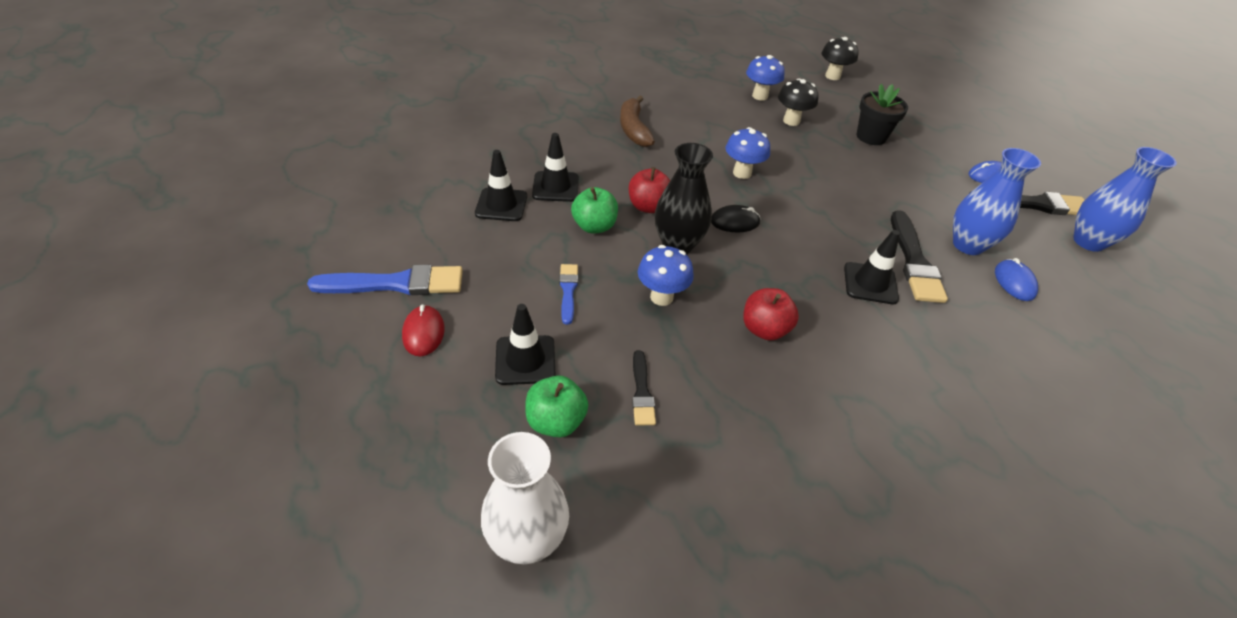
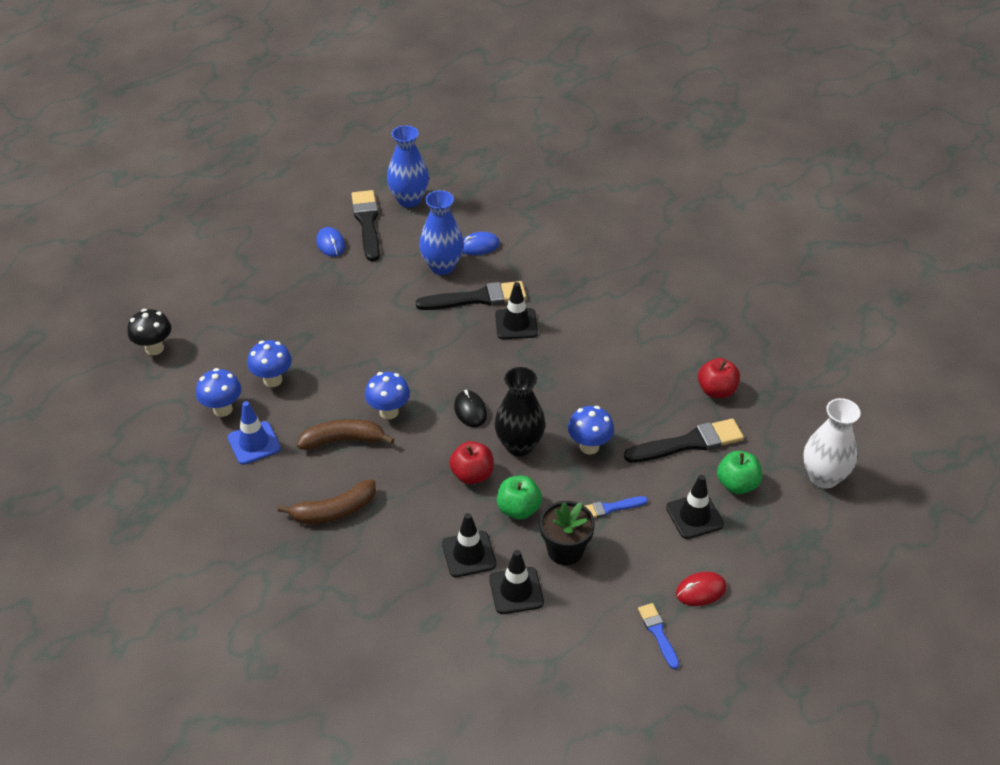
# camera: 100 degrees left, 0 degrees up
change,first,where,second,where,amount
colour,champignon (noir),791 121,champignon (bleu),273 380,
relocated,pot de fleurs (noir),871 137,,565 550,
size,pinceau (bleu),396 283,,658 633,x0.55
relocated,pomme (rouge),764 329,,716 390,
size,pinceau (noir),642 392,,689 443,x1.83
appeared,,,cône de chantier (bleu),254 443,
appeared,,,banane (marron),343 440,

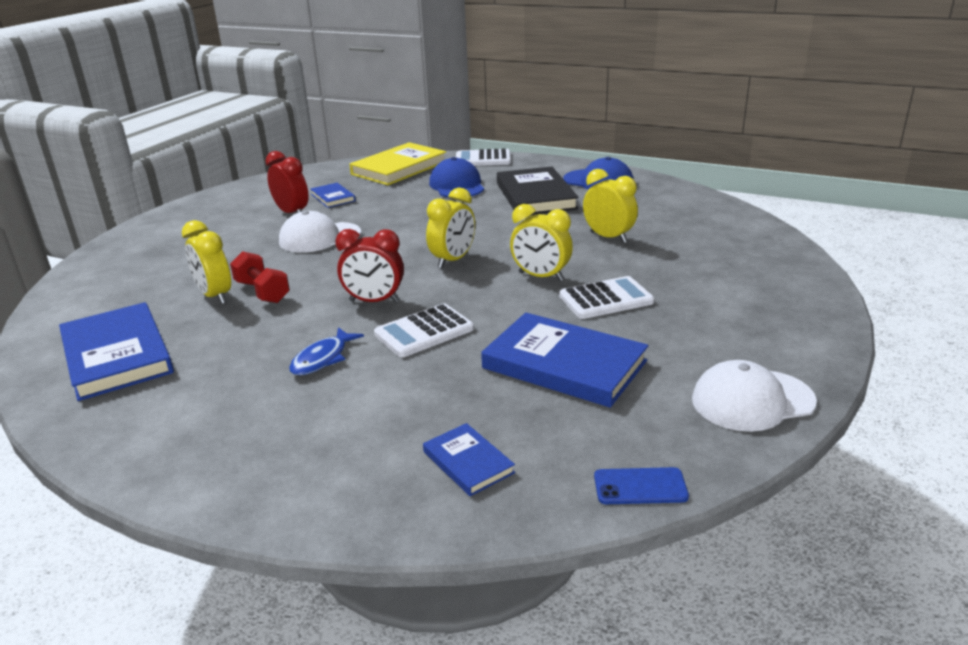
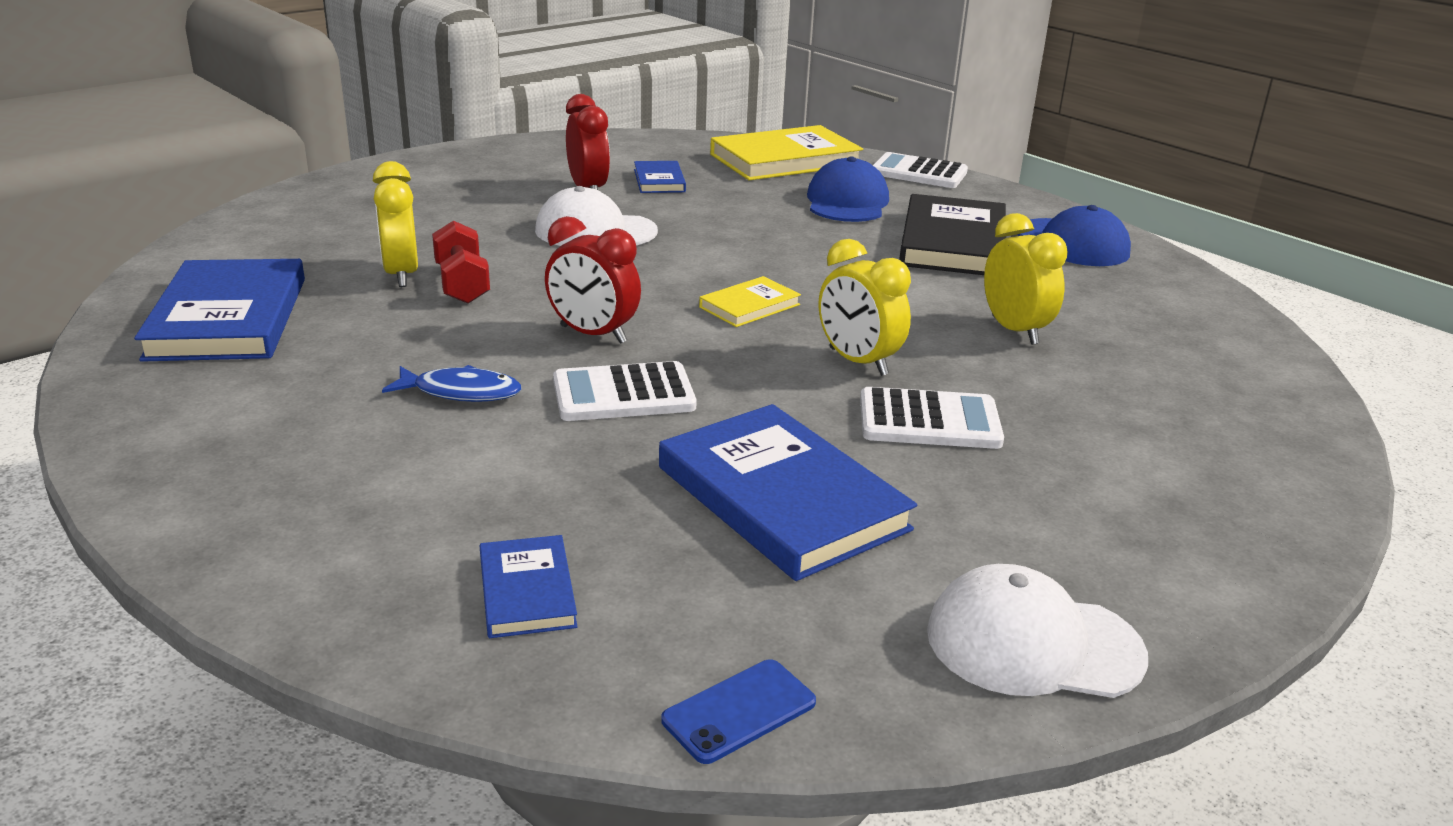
# camera: 20 degrees right, 0 degrees up
change,first,where,second,where,amount
exchanged,réveil (jaune),453 260,livre (jaune),749 306,
spun,poisson (bleu),322 359,,461 392,135 degrees counterclockwise
spun,téléphone (bleu),640 486,,739 711,60 degrees counterclockwise

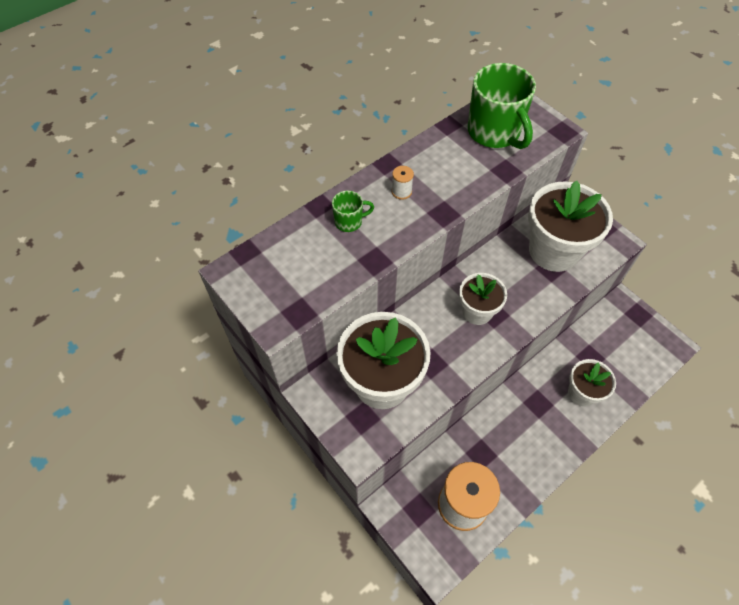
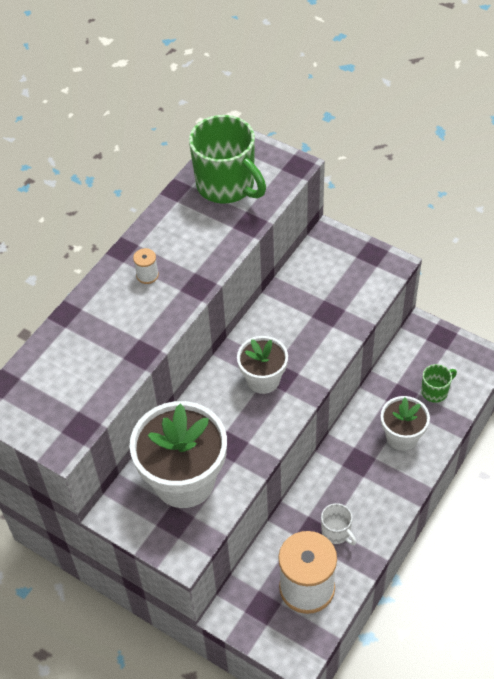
# camera: 15 degrees left, 5 degrees down
change,first,where,second,where,amount
missing,pot de fleurs (blanc),553 251,,,
relocated,tasse (vert),349 221,,435 391,
appeared,,,tasse (blanc),336 532,

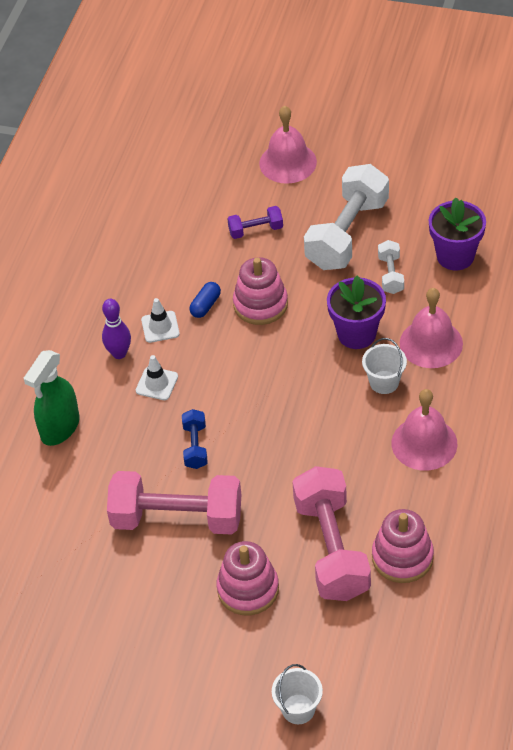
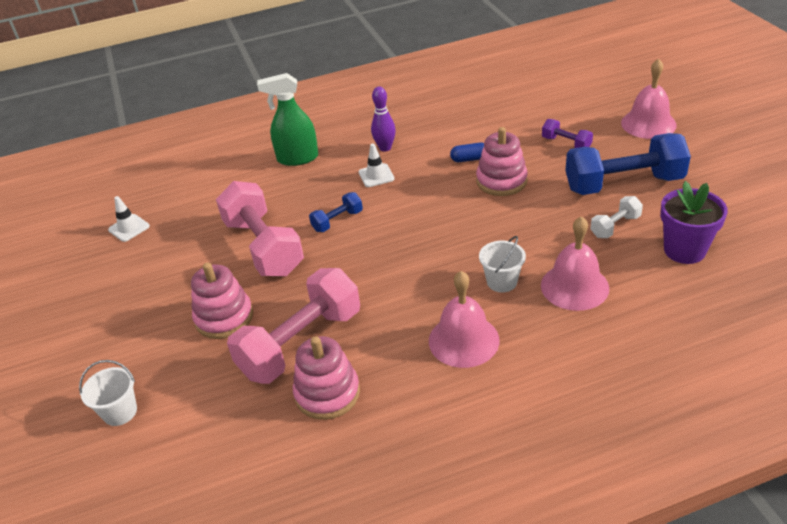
# camera: 55 degrees right, 10 degrees down
change,first,where,second,where,amount
colour,haltère (blanc),347 234,haltère (bleu),623 184,
missing,pot de fleurs (violet),356 334,,,
relocated,cône de chantier (blanc),160 327,,129 228,

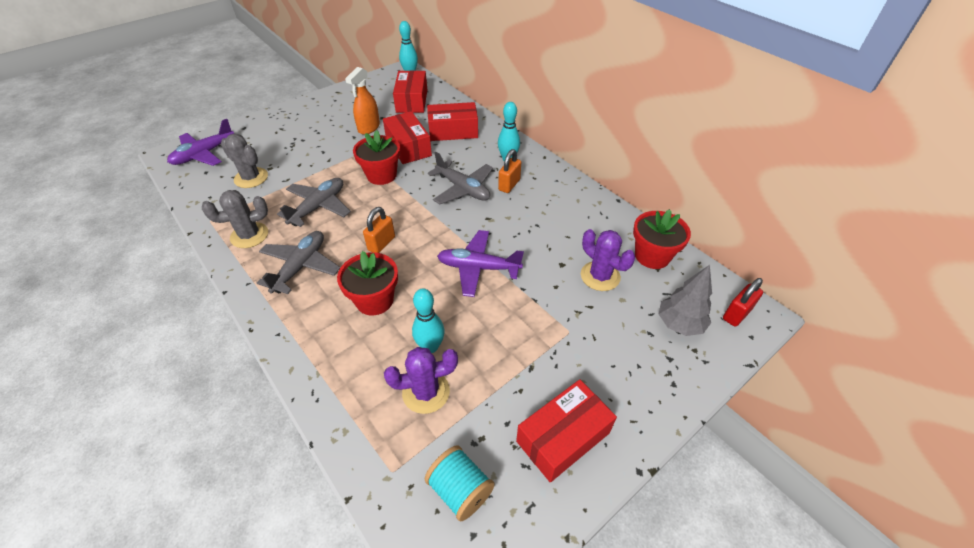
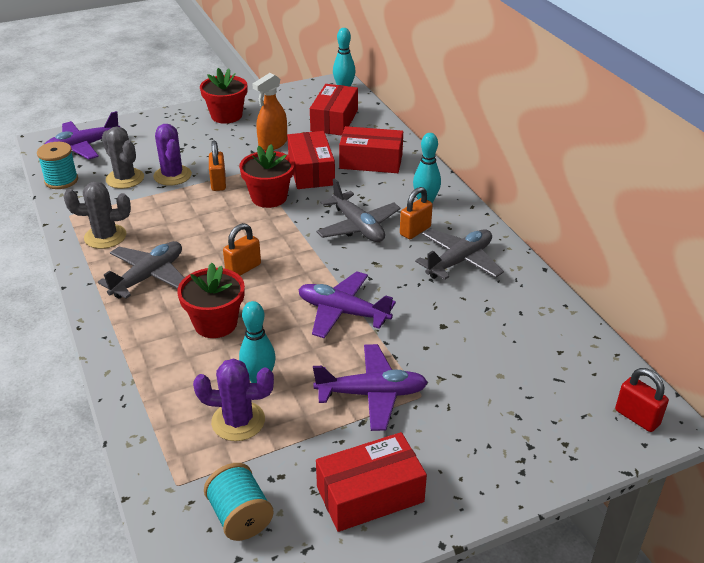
# camera: 15 degrees right, 10 degrees down
change,first,where,second,where,amount
relocated,avion (gris),318 207,,459 261,
relocated,pot de fleurs (rouge),652 256,,226 116,
relocated,cactus (violet),600 276,,172 175,
missing,arbre (gris),679 324,,,
spun,cadenas (rouge),736 314,,637 417,75 degrees clockwise
appeared,,,cadenas (orange),218 183,
appeared,,,bobine (turquoise),61 180,
appeared,,,avion (violet),371 394,

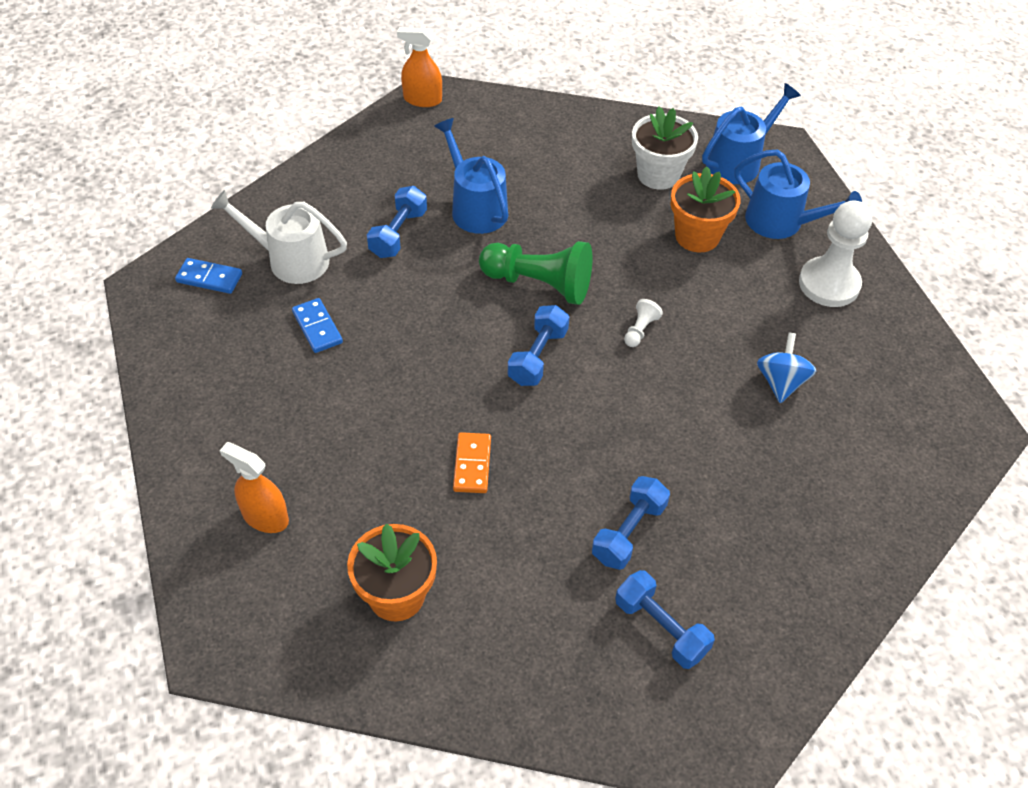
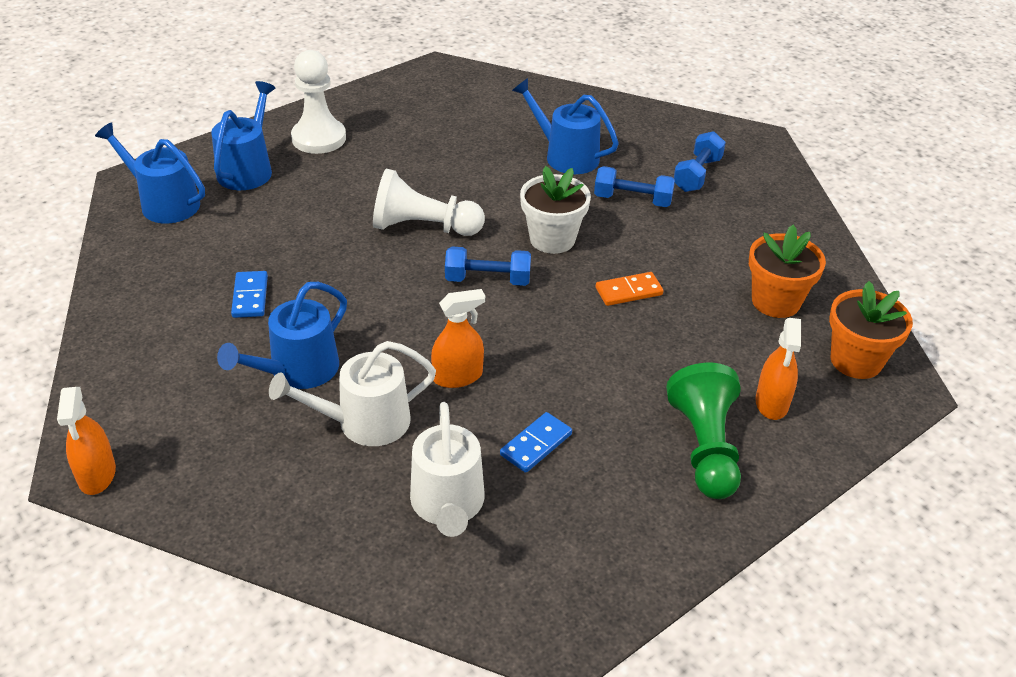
# camera: 110 degrees left, 10 degrees down
change,first,where,second,where,amount
relocated,pot de fleurs (blanc),658 175,,552 239,
relocated,pot de fleurs (orange),697 236,,856 360,
exchanged,haltère (bleu),398 234,arrosoir (blanc),364 422,
relocated,pion (vert),539 284,,705 447,
relocated,domino (bleu),209 278,,250 297,
size,pion (blanc),640 330,,423 227,x2.27
missing,toupie (bleu),781 382,,,
appeared,,,arrosoir (bleu),566 156,
appeared,,,vaporisateur (orange),458 376,

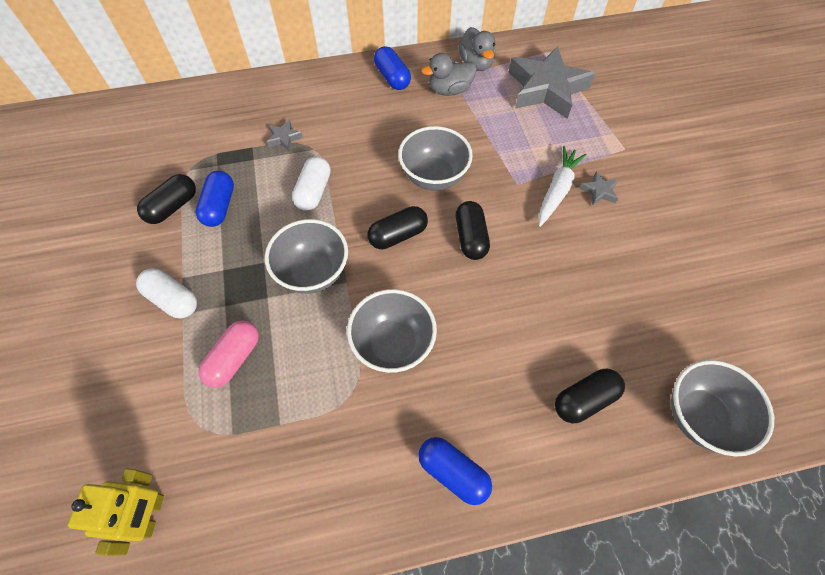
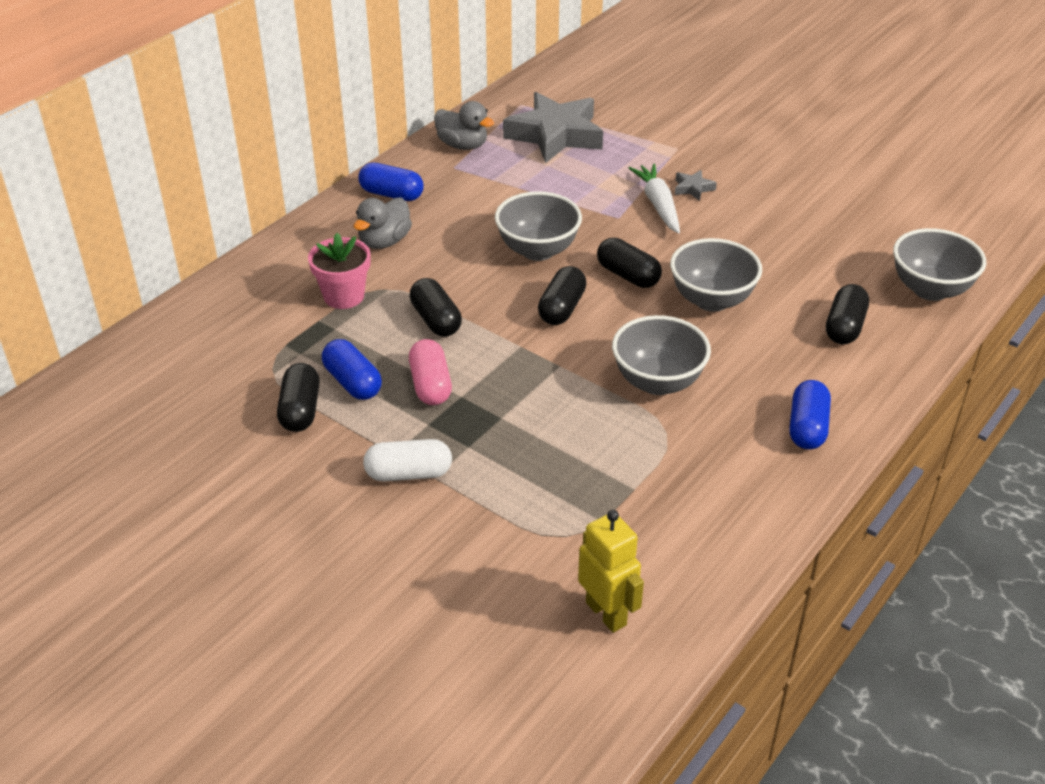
# camera: 40 degrees left, 20 degrees down
change,first,where,second,where,amount
relocated,canard (gris),449 90,,384 241,
exchanged,étoile (gris),284 138,pot de fleurs (rose),344 296,
colour,gélule (blanc),314 191,gélule (noir),436 320,
relocated,bol (gris),313 273,,711 300,
relocated,gélule (rose),234 358,,430 385,
spun,gélule (bleu),453 472,,807 427,75 degrees counterclockwise

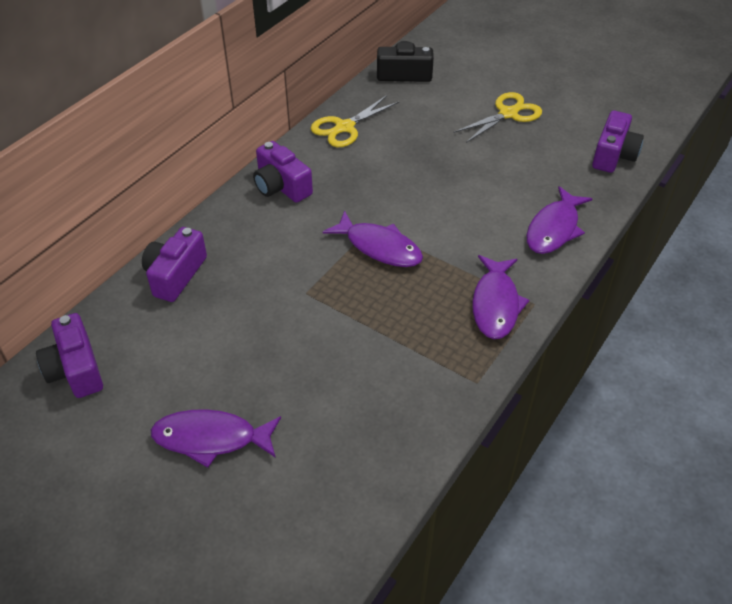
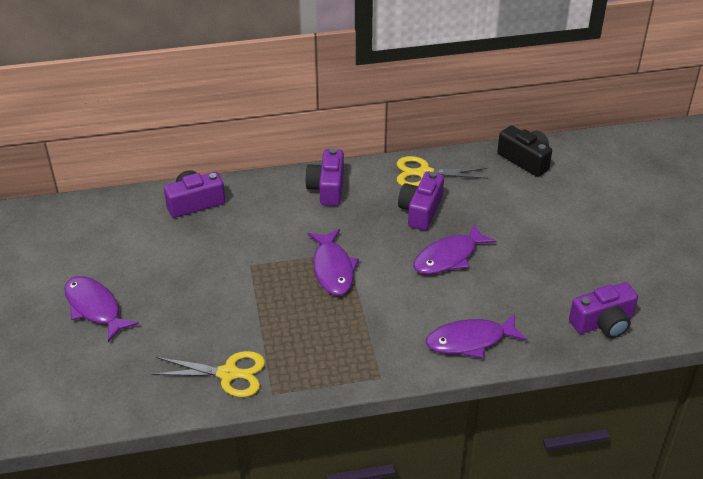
# camera: 45 degrees right, 5 degrees down
change,first,where,second,where,amount
relocated,ciseaux (jaune),508 114,,228 374,
relocated,poisson (violet),495 304,,448 257,
relocated,appareil photo (violet),76 369,,421 210,

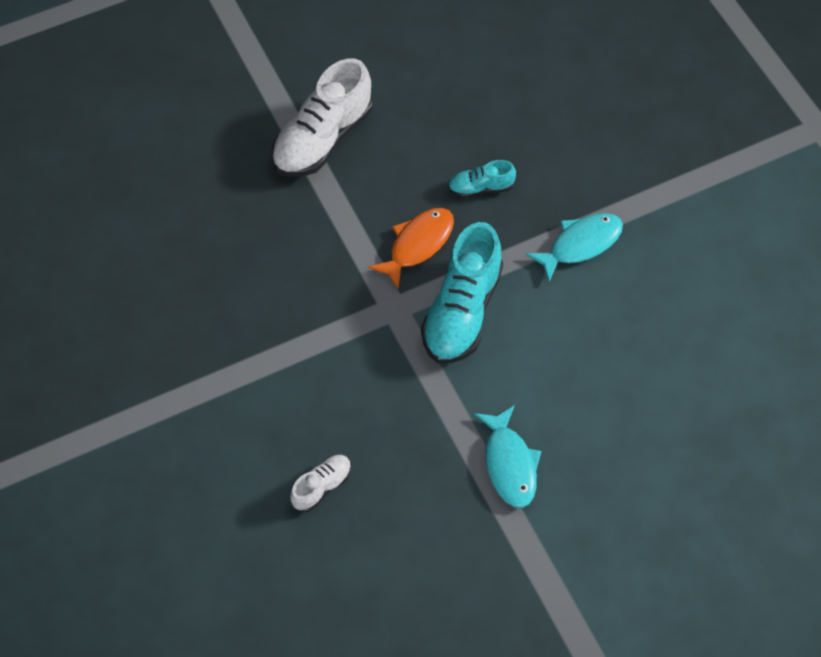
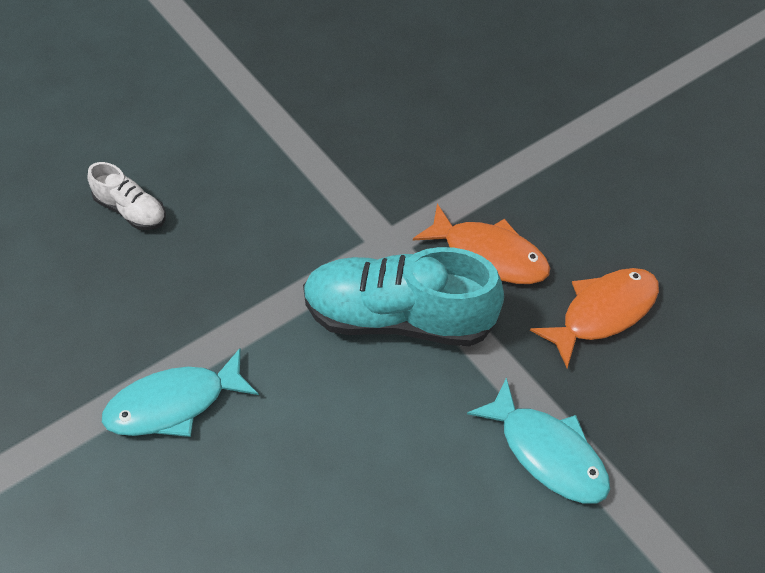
# camera: 80 degrees right, 5 degrees down
change,first,where,second,where,amount
missing,chaussure (blanc),323 139,,,
exchanged,chaussure (turquoise),480 188,poisson (orange),603 313,

